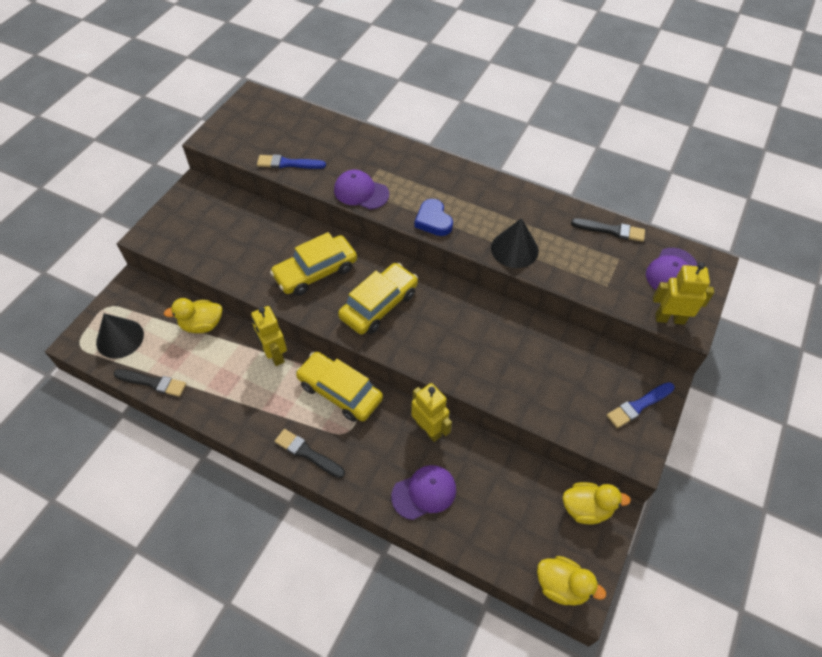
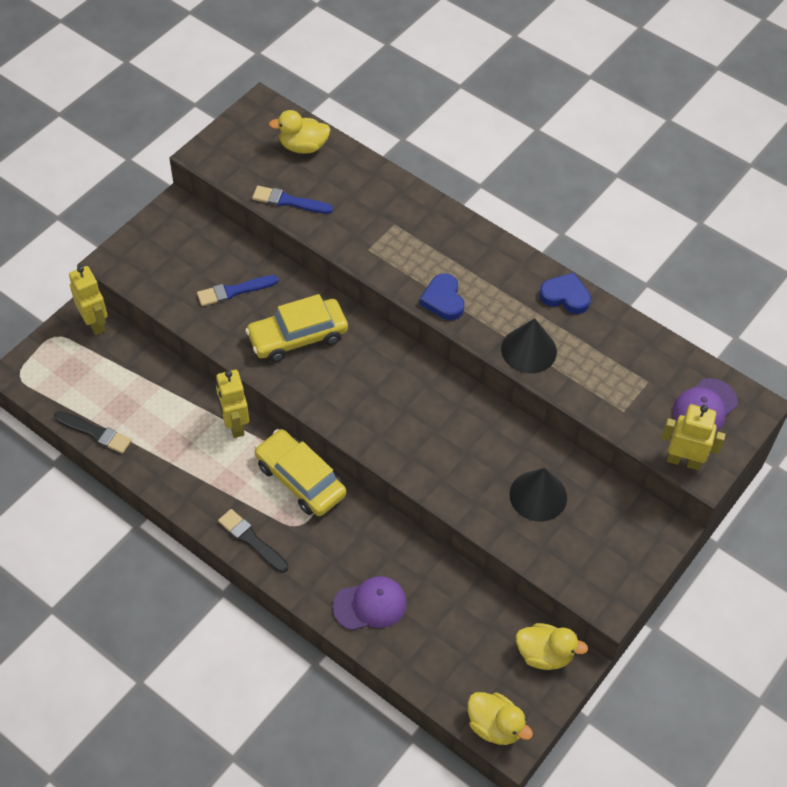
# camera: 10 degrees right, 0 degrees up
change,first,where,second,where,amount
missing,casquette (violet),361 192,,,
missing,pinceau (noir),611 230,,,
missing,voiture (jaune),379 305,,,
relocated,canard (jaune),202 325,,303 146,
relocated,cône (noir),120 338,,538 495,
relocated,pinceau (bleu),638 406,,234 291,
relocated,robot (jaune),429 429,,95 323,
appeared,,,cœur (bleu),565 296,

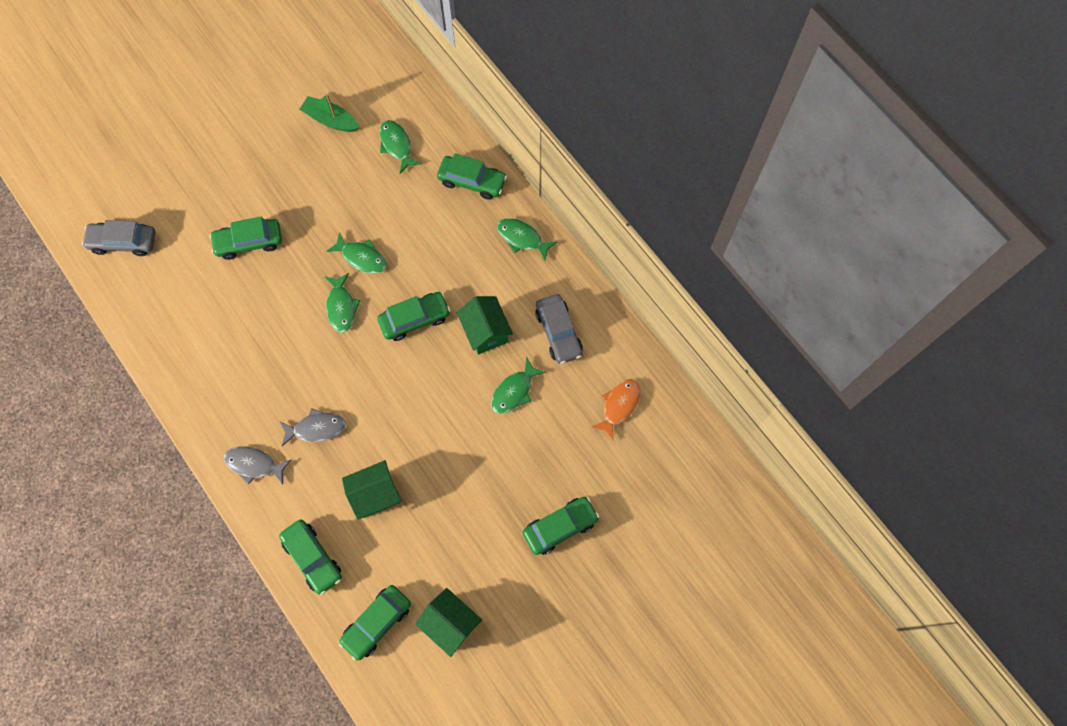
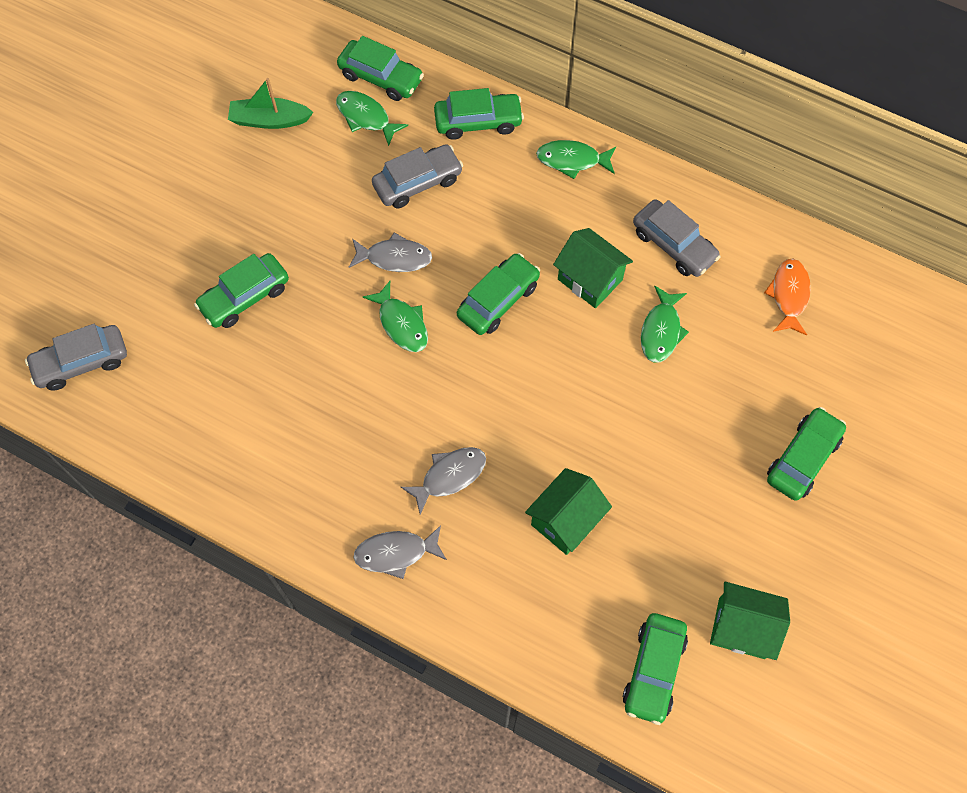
# camera: 25 degrees left, 5 degrees down
change,first,where,second,where,amount
colour,poisson (vert),362 257,poisson (gris),394 257,
relocated,voiture (vert),313 558,,381 77,
appeared,,,voiture (gris),417 182,

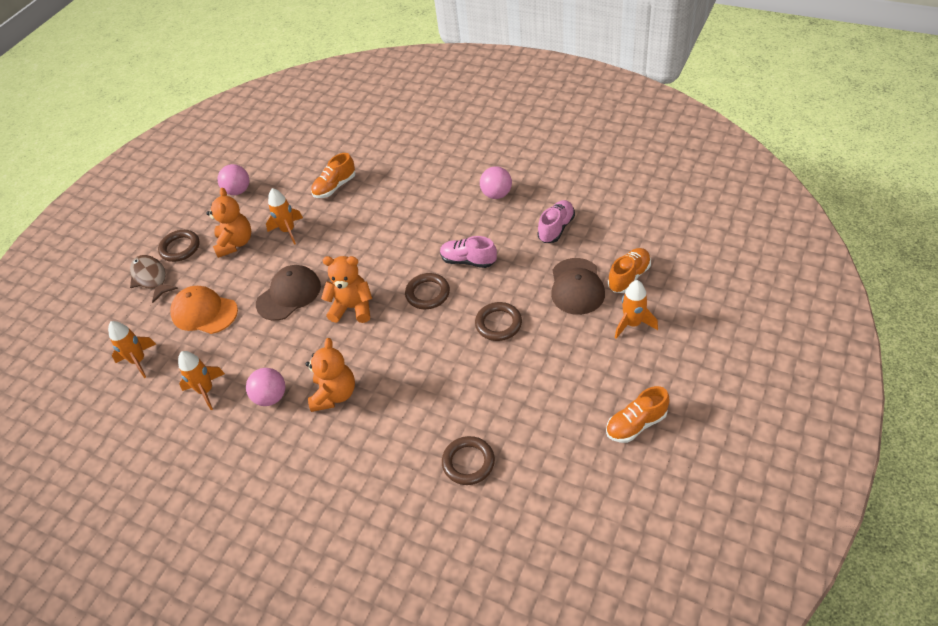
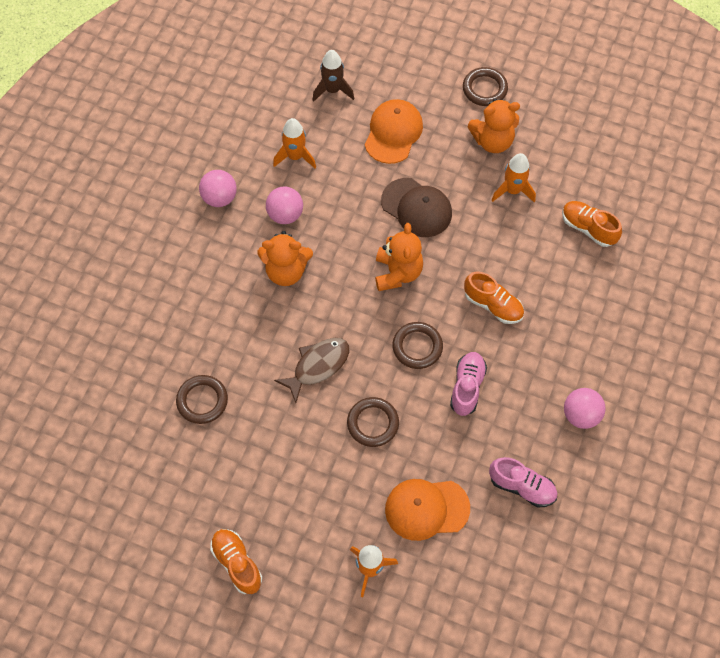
# camera: 80 degrees right, 15 degrees up
change,first,where,second,where,amount
relocated,balle (rose),238 191,,220 198,
relocated,chaussure (orange),629 277,,493 305,
relocated,poisson (marron),151 278,,318 366,
colour,casquette (marron),577 286,casquette (orange),426 509,
colour,fusée (orange),139 361,fusée (marron),333 90,

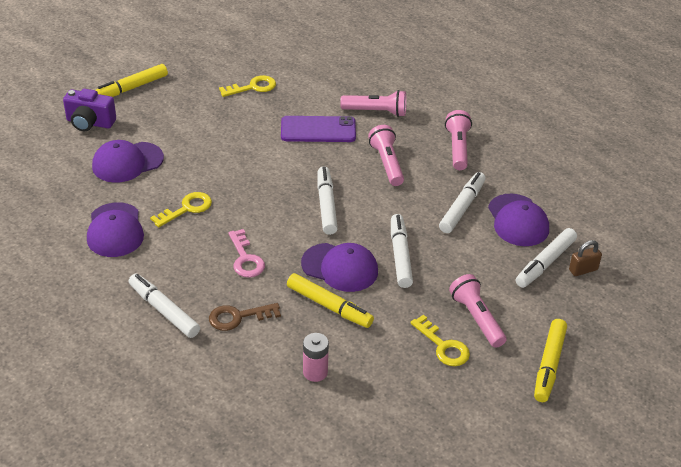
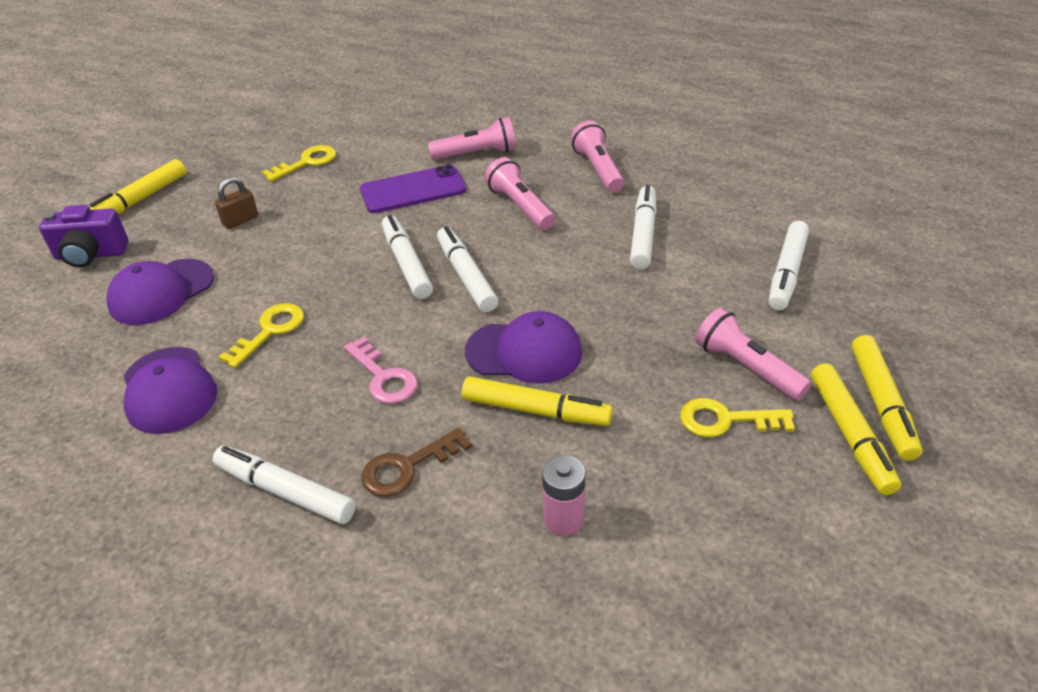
# camera: 15 degrees left, 0 degrees up
change,first,where,second,where,amount
missing,casquette (violet),518 220,,,
relocated,feutre (blanc),400 255,,407 264,
relocated,cadenas (marron),583 270,,240 220,
spun,clé (jaune),443 346,,726 420,150 degrees clockwise
appeared,,,feutre (jaune),850 435,

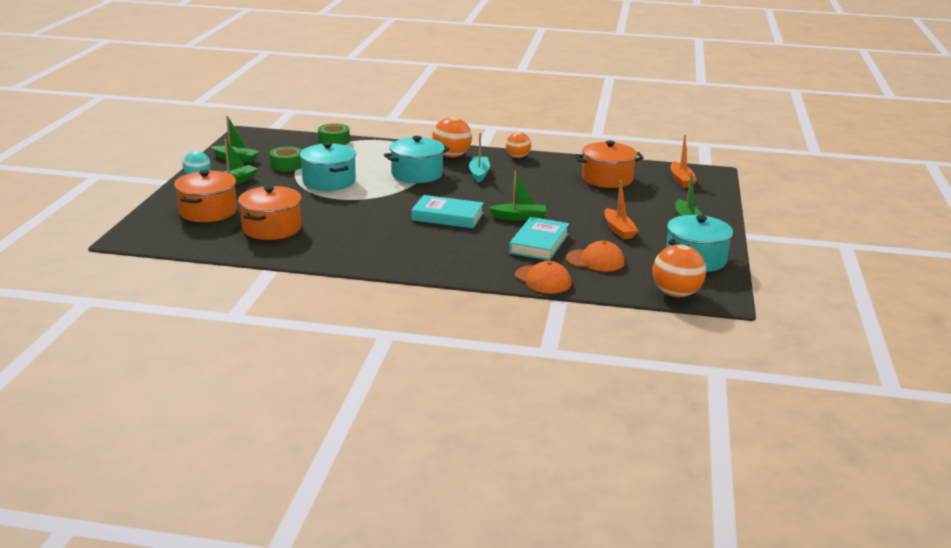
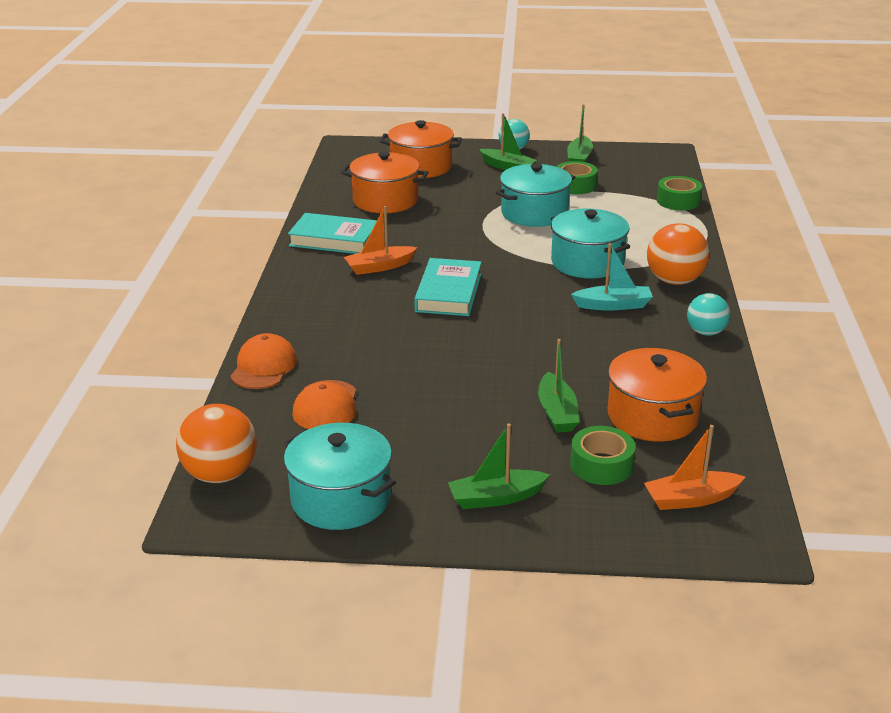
# camera: 85 degrees right, 5 degrees up
change,first,where,second,where,amount
colour,balle (orange),517 157,balle (turquoise),706 332,
relocated,bateau (vert),519 217,,557 413,
relocated,bateau (orange),618 230,,379 267,
relocated,livre (turquoise),539 243,,334 239,
spun,casquette (orange),543 280,,264 367,150 degrees clockwise
appeared,,,ruban adhésif (vert),601 465,

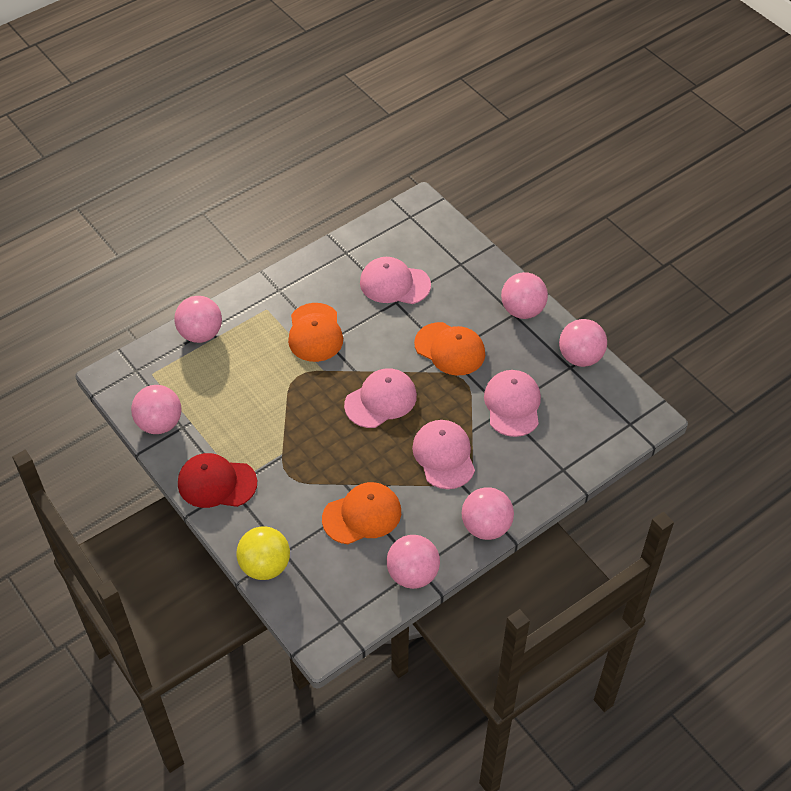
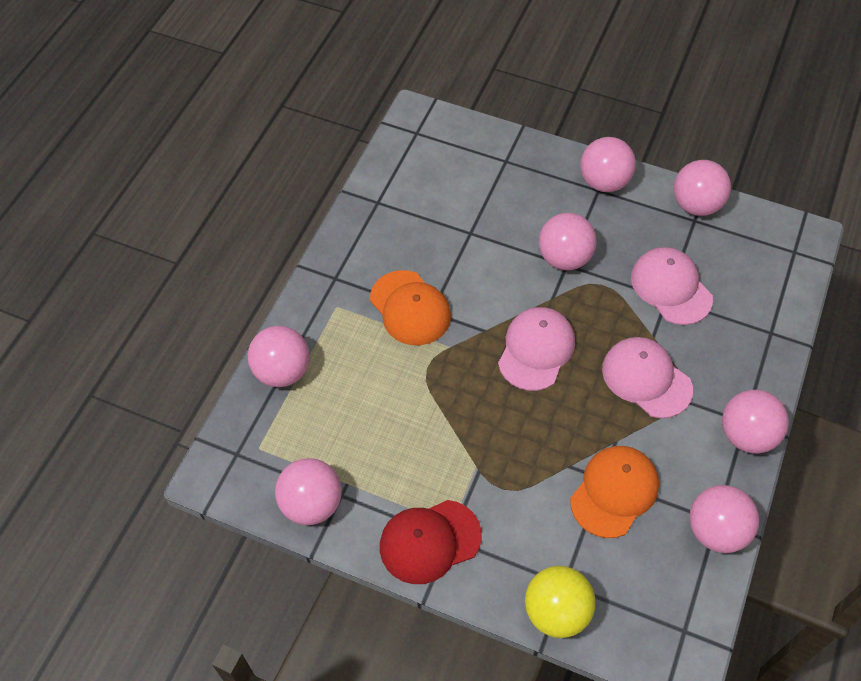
# camera: 30 degrees left, 5 degrees up
change,first,where,second,where,amount
missing,casquette (rose),394 284,,,
exchanged,casquette (orange),450 349,balle (rose),564 258,

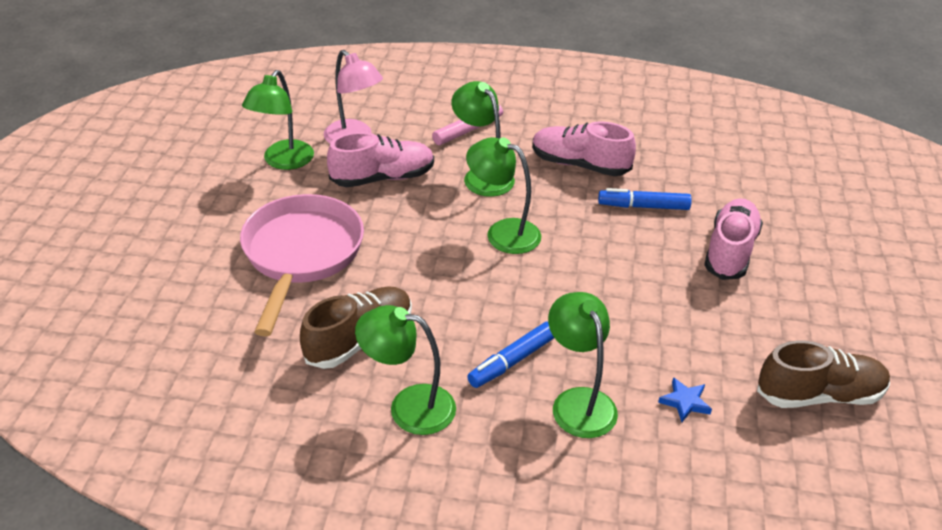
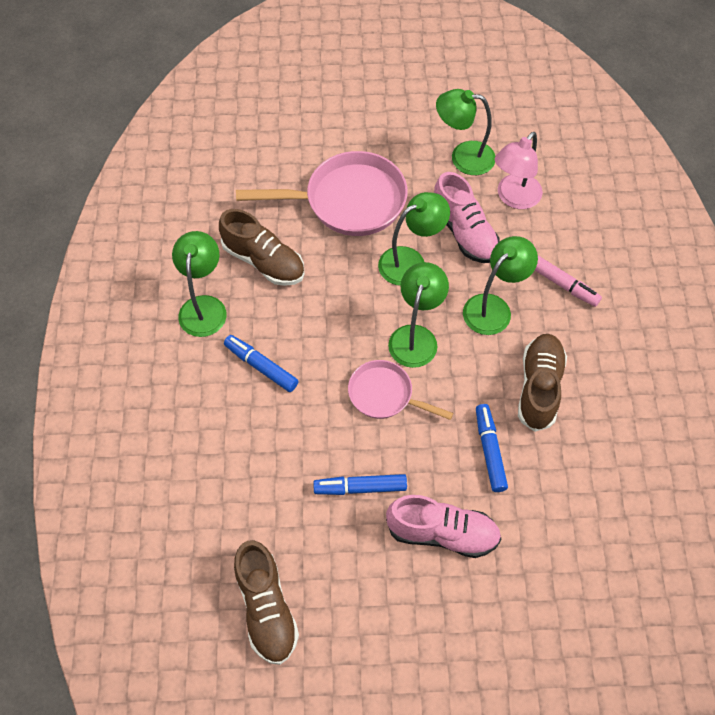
# camera: 80 degrees right, 20 degrees up
change,first,where,second,where,amount
colour,chaussure (rose),579 165,chaussure (marron),539 387,
relocated,lampe (vert),578 402,,410 261,
missing,étoile (bleu),685 402,,,
appeared,,,poêle (rose),384 395,
appeared,,,feutre (bleu),360 488,

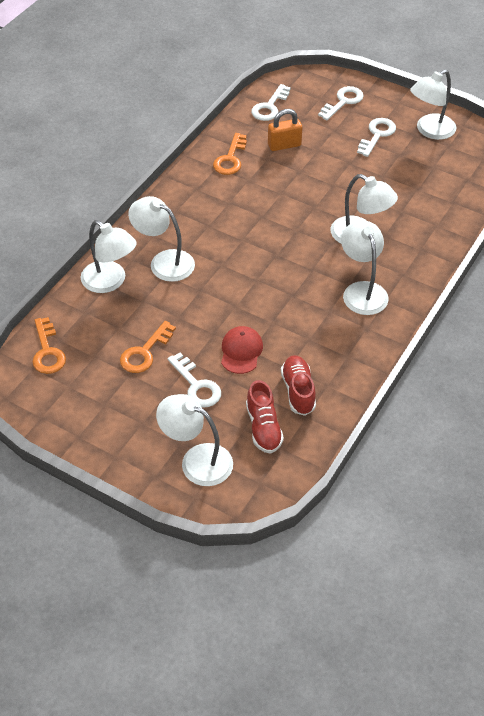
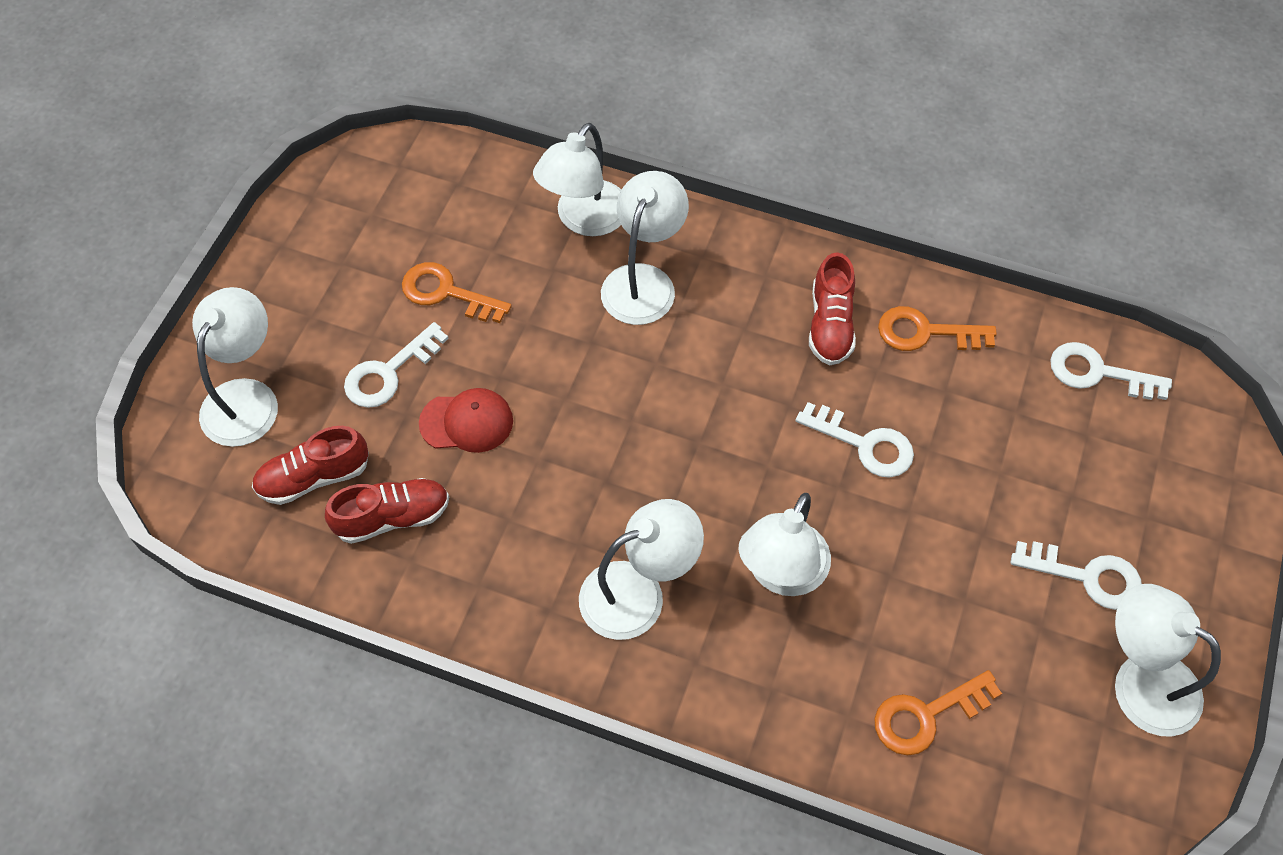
# camera: 80 degrees right, 10 degrees up
change,first,where,second,where,amount
relocated,clé (blanc),343 102,,864 444,
missing,cadenas (orange),284 145,,,
relocated,clé (orange),47 351,,926 715,
appeared,,,chaussure (rouge),830 325,

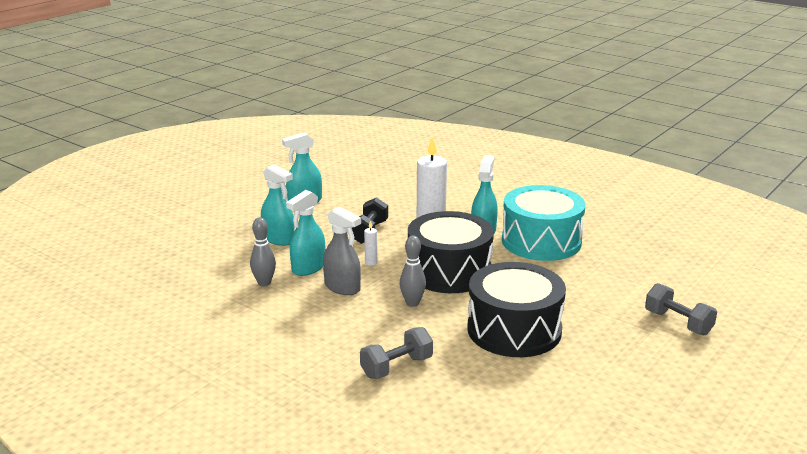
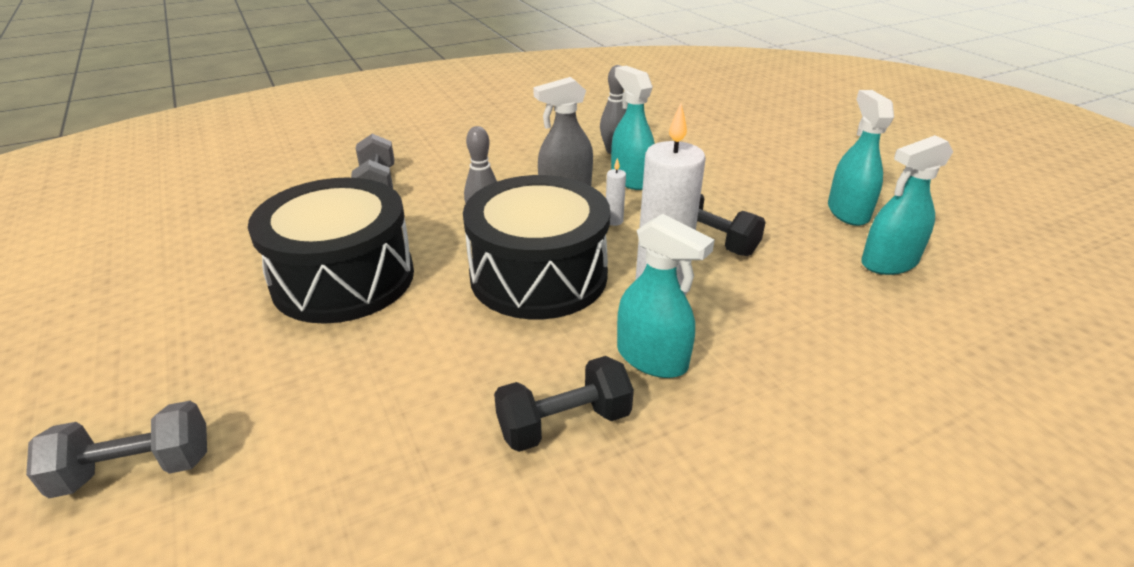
# camera: 115 degrees right, 10 degrees up
change,first,where,second,where,amount
relocated,vaporisateur (turquoise),279 239,,888 262,
exchanged,tambour (turquoise),541 241,haltère (noir),564 423,

